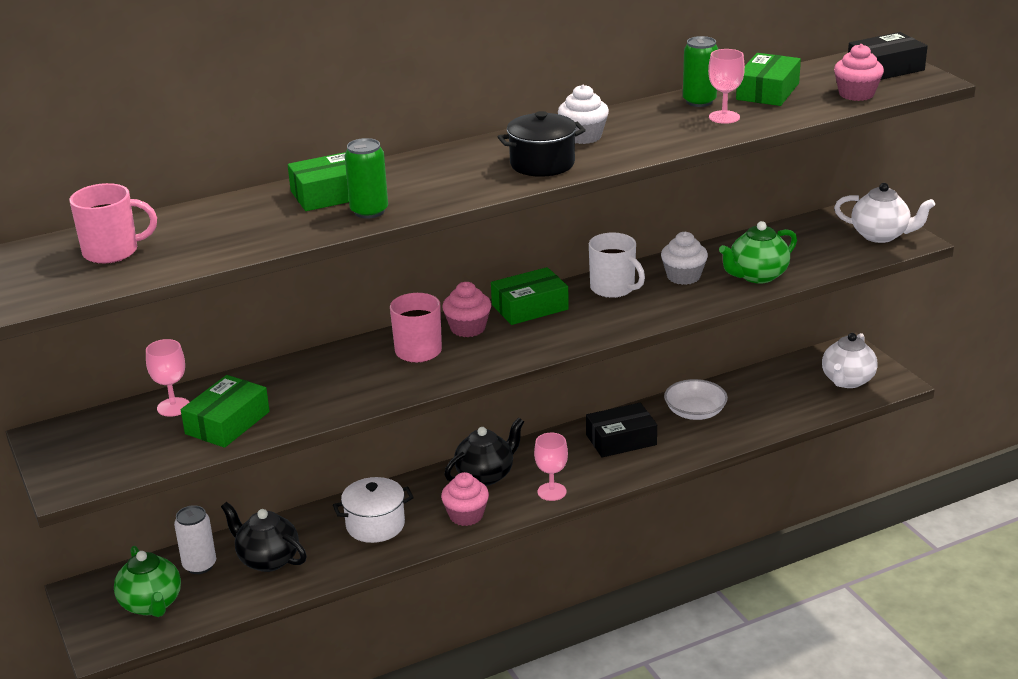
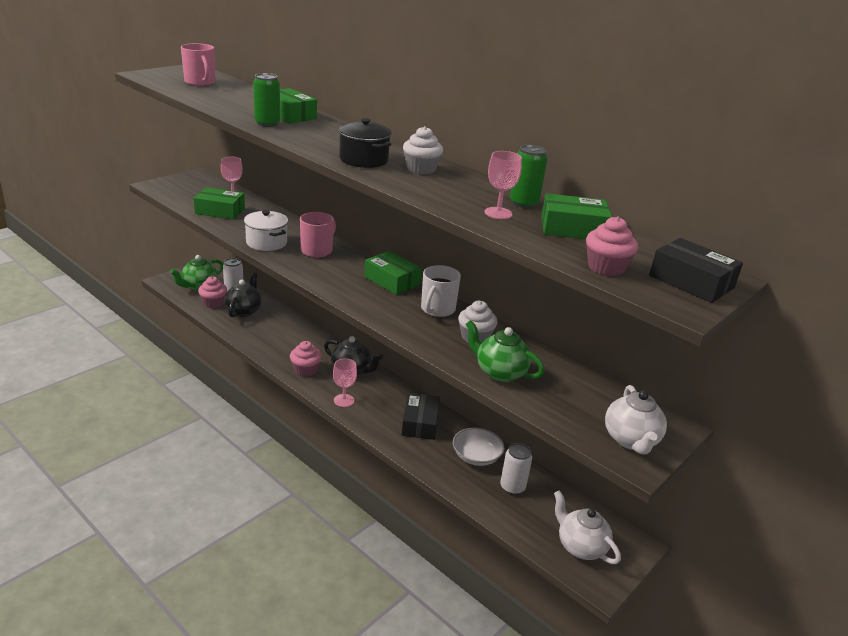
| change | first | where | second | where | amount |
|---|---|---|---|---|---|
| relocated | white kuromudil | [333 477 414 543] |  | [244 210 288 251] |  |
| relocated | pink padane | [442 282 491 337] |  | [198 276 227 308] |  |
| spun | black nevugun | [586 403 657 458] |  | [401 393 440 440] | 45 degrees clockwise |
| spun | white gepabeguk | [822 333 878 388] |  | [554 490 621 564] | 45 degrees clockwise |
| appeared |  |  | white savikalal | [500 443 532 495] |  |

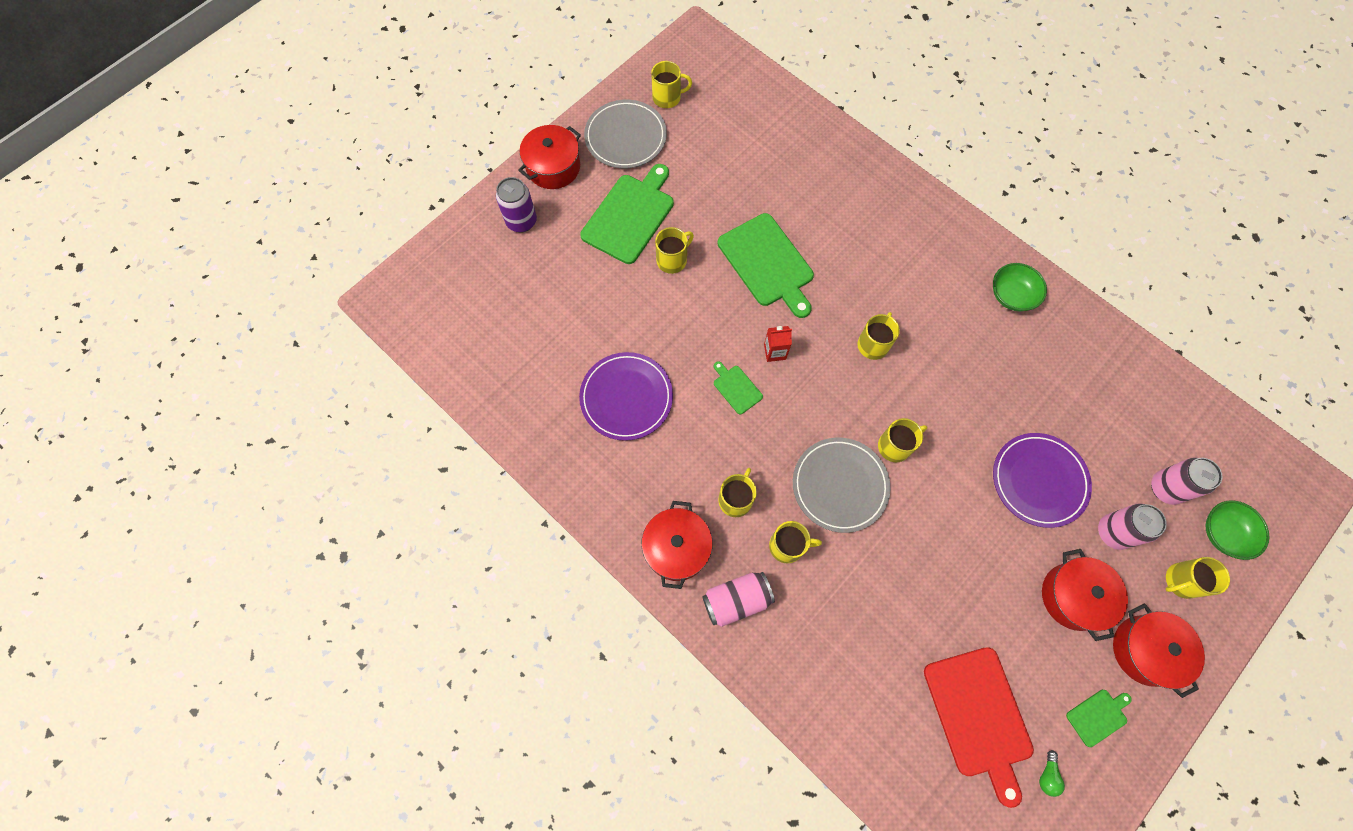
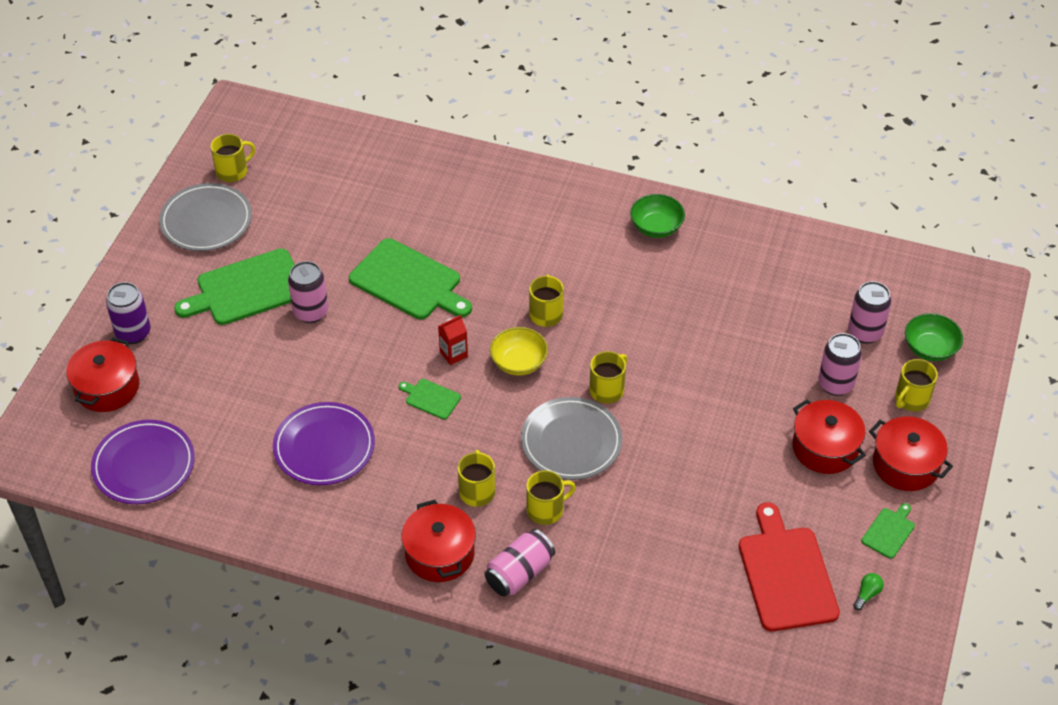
| change | first | where | second | where | amount |
|---|---|---|---|---|---|
| relocated | red kuromudil | [518 125 581 189] |  | [66 337 139 412] |  |
| spun | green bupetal | [580 164 674 264] |  | [174 248 295 325] | 120 degrees counterclockwise |
| exchanged | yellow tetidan | [655 227 694 274] | pink savikalal | [288 261 328 323] |  |
| spun | red bupetal | [924 647 1034 808] |  | [739 502 840 632] | 150 degrees counterclockwise |
| relocated | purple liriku | [993 433 1092 528] |  | [91 420 195 504] |  |
| spun | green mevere | [1039 750 1065 797] |  | [853 573 884 610] | 135 degrees counterclockwise |
| appeared |  |  | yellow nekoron | [490 327 548 376] |  |

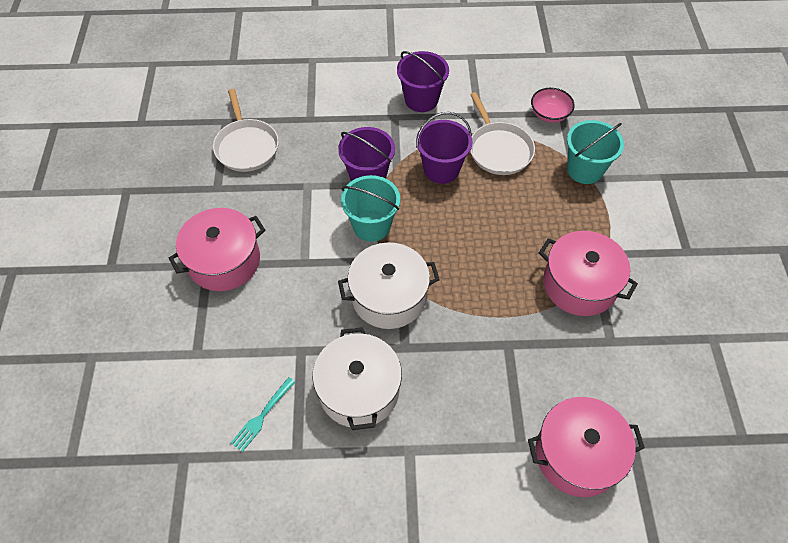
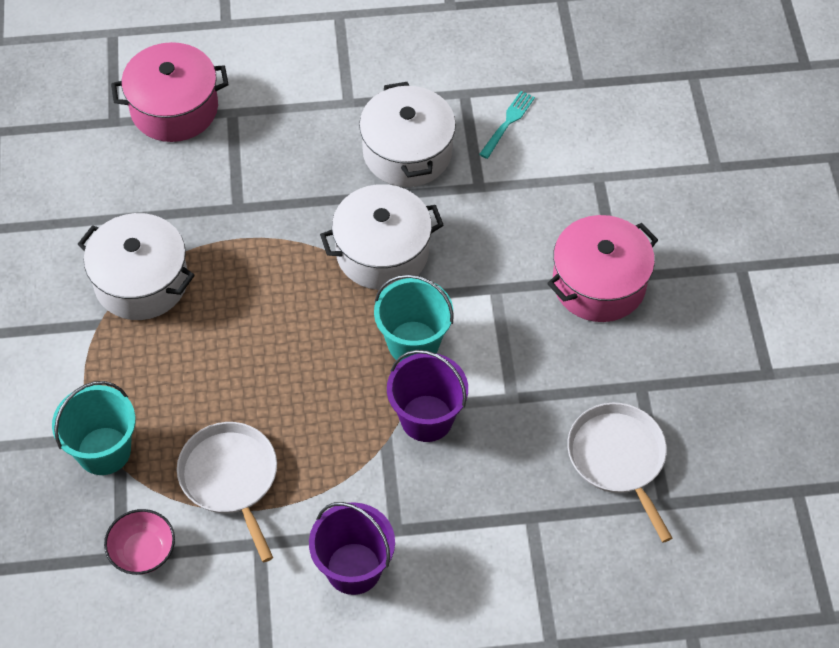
| change | first | where | second | where | amount |
|---|---|---|---|---|---|
| missing | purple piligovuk | [416 112 472 184] |  |  |  |
| colour | pink kuromudil | [539 231 638 316] | white kuromudil | [78 213 195 320] |  |

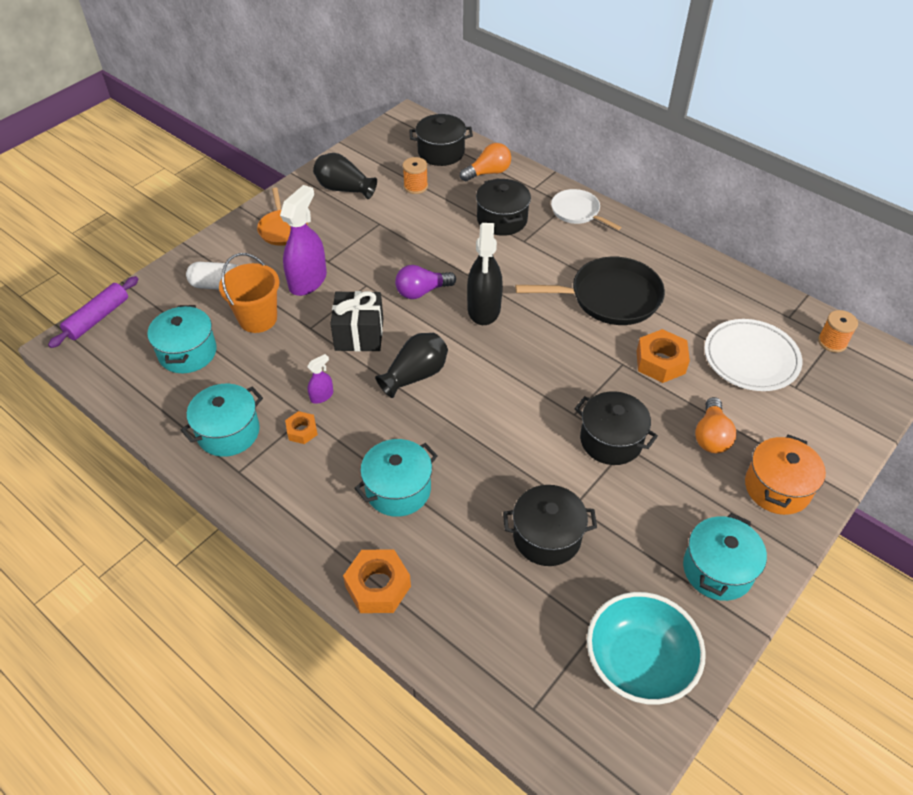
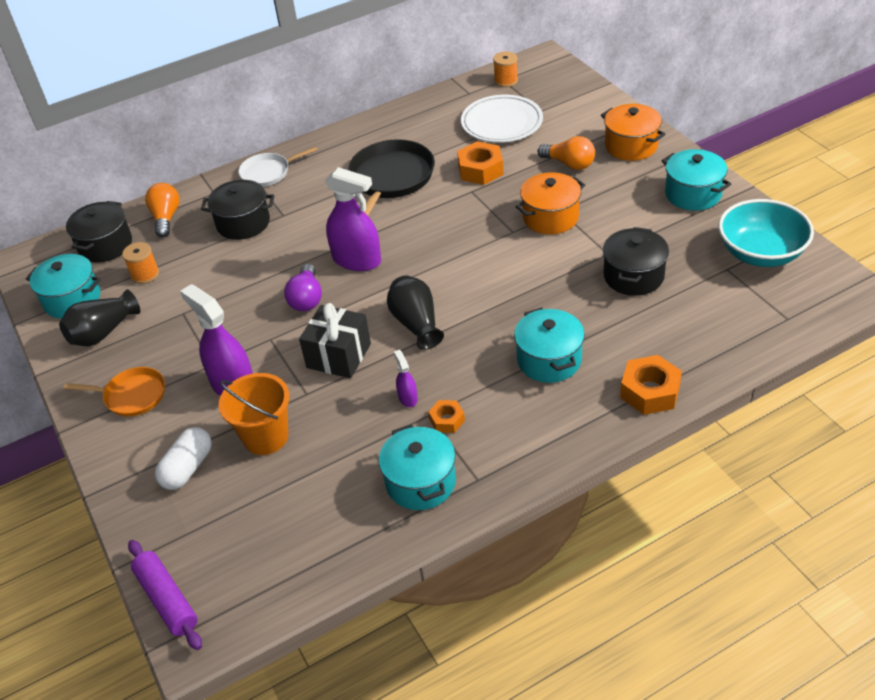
| change | first | where | second | where | amount |
|---|---|---|---|---|---|
| relocated | turquoise kuromudil | [147 305 217 373] |  | [26 254 101 319] |  |
| colour | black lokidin | [467 223 503 325] | purple lokidin | [325 167 381 271] |  |
| colour | black kuromudil | [574 391 658 465] | orange kuromudil | [515 172 585 234] |  |

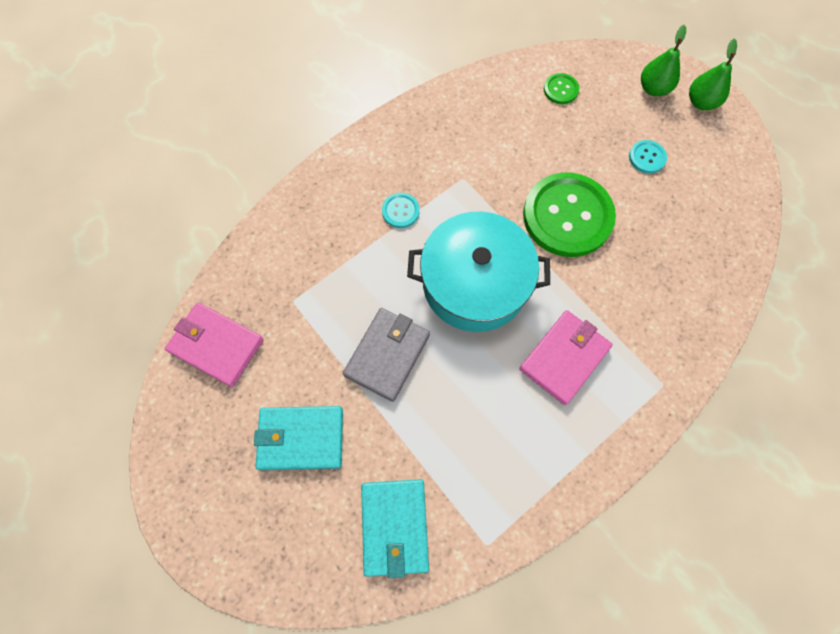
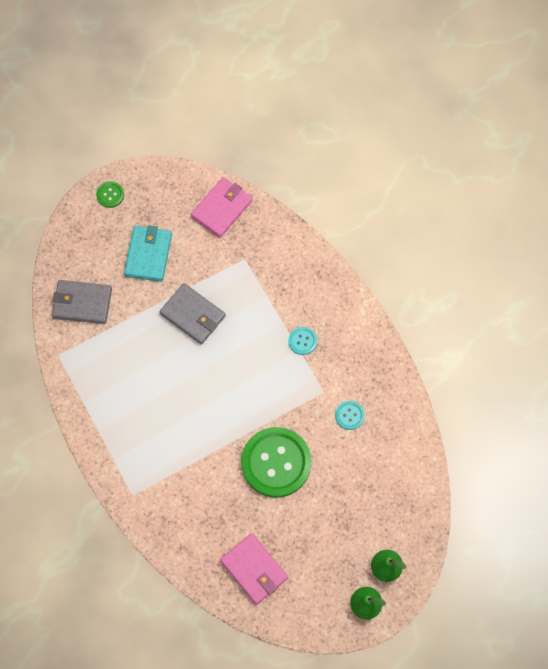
| change | first | where | second | where | amount |
|---|---|---|---|---|---|
| colour | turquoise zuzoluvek | [361 479 429 578] | grey zuzoluvek | [52 280 112 324] |  |
| missing | turquoise kuromudil | [407 211 550 332] |  |  |  |
| relocated | pink zuzoluvek | [519 310 613 405] |  | [220 533 288 605] |  |
| relocated | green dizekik | [544 73 579 104] |  | [96 181 124 208] |  |
| relocated | turquoise dizekik | [629 140 667 174] |  | [335 401 365 430] |  |

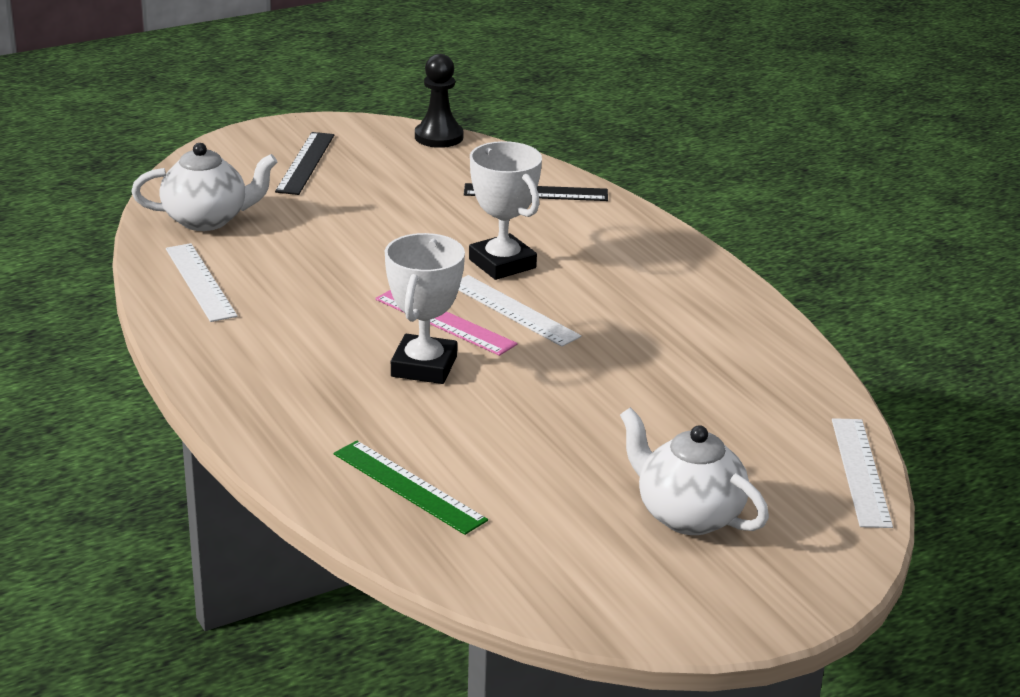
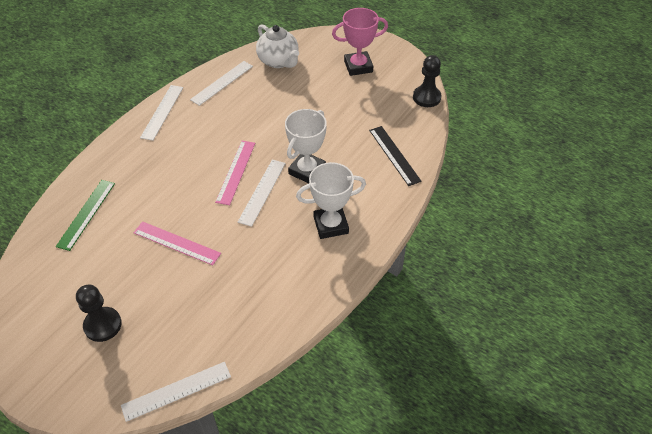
| change | first | where | second | where | amount |
|---|---|---|---|---|---|
| exchanged | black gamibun | [275 132 334 195] | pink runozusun | [332 8 388 76] |  |
| relocated | white runozusun | [385 233 465 384] |  | [296 162 366 239] |  |
| exchanged | white gepabeguk | [620 407 769 535] | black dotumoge | [76 285 122 342] |  |
| appeared |  |  | pink gamibun | [133 222 221 265] |  |
| appeared |  |  | white gamibun | [140 85 183 141] |  |

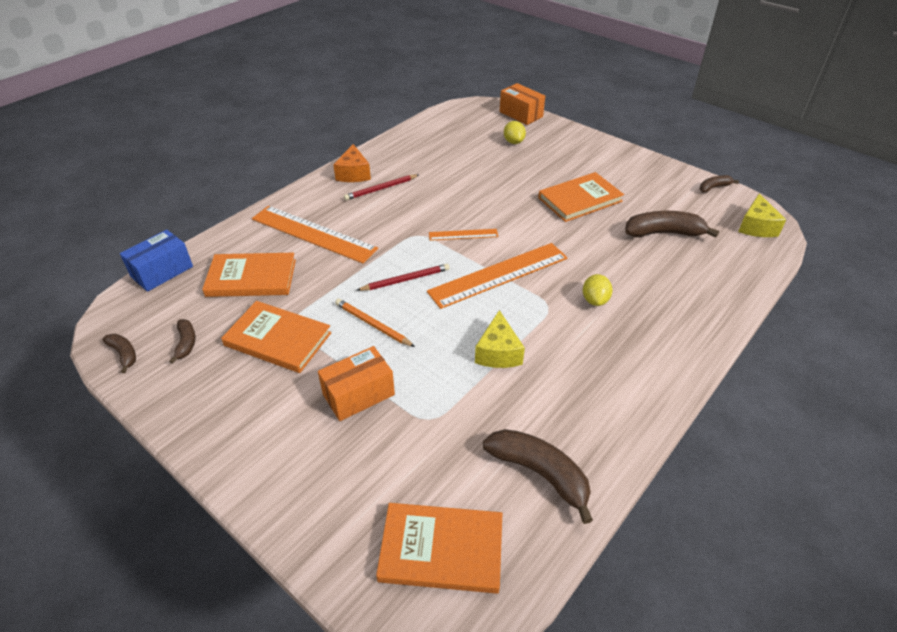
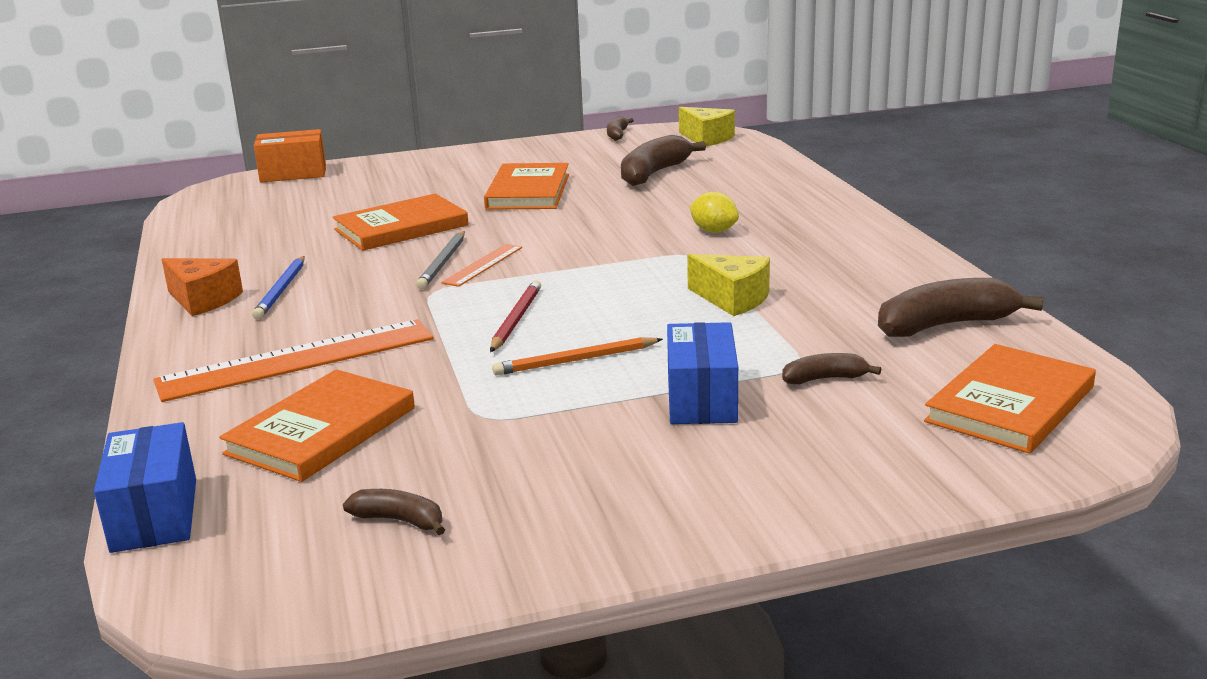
| change | first | where | second | where | amount |
|---|---|---|---|---|---|
| relocated | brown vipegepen | [102 334 136 373] |  | [782 353 881 384] |  |
| relocated | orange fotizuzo | [221 301 332 373] |  | [333 194 469 251] |  |
| colour | orange nevugun | [318 346 395 421] | blue nevugun | [667 322 738 424] |  |
| colour | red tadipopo | [344 174 419 200] | blue tadipopo | [252 256 305 319] |  |
| missing | orange gamibun | [427 243 568 309] |  |  |  |
| missing | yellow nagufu | [504 121 526 144] |  |  |  |
| appeared |  |  | grey tadipopo | [416 231 465 289] |  |

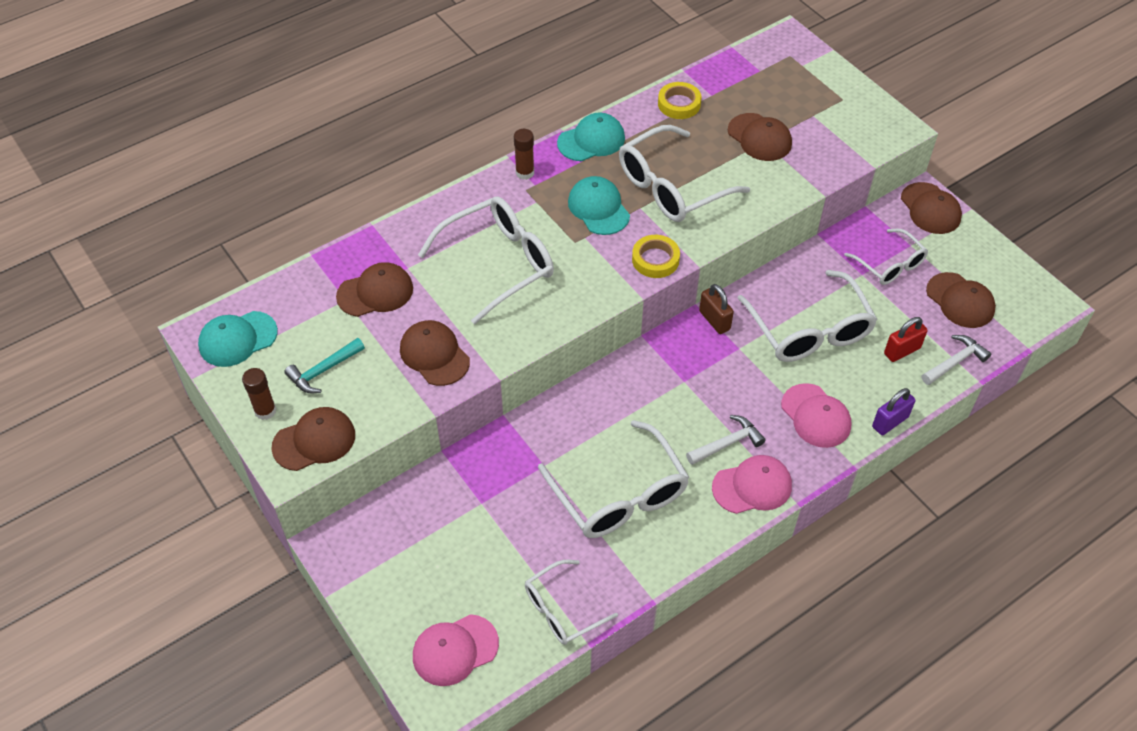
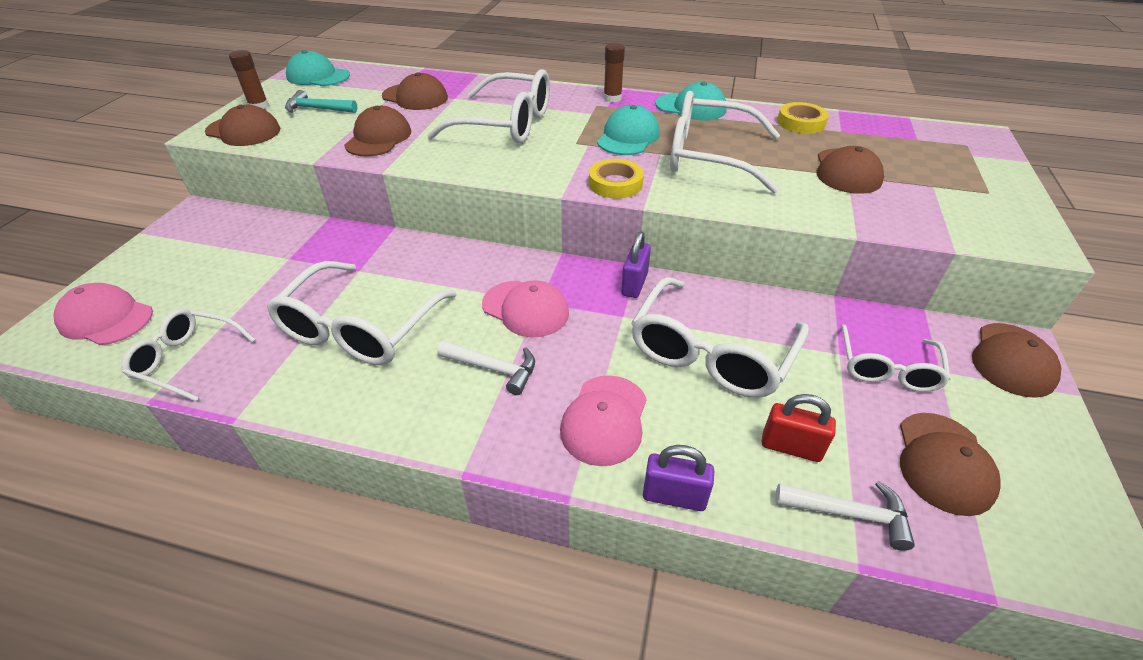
| change | first | where | second | where | amount |
|---|---|---|---|---|---|
| colour | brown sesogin | [699 284 734 334] | purple sesogin | [621 231 651 298] |  |
| relocated | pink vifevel | [712 455 792 514] |  | [482 280 569 337] |  |

